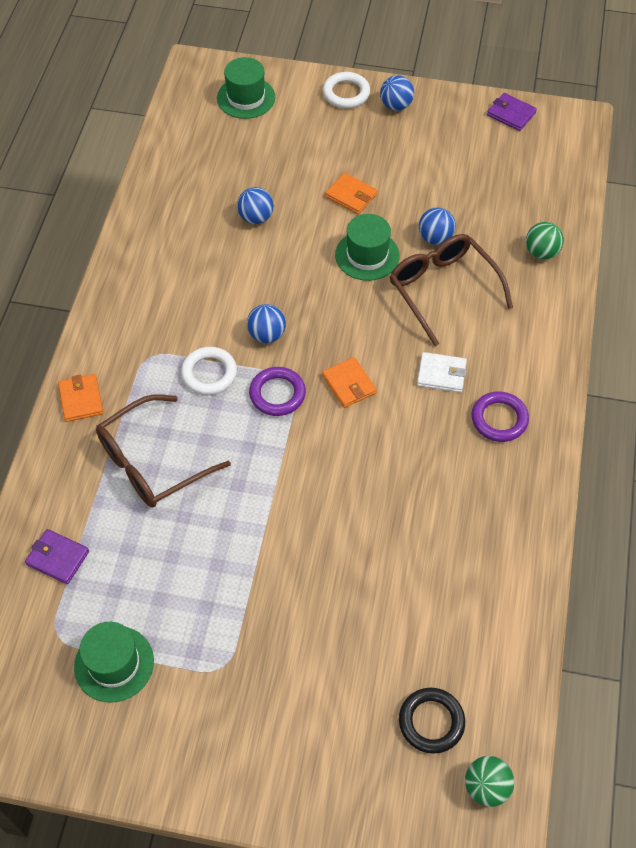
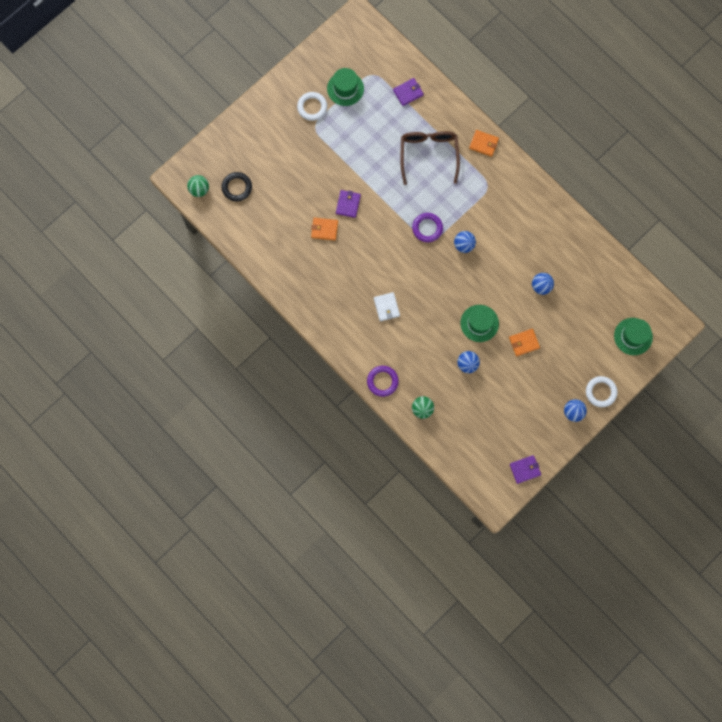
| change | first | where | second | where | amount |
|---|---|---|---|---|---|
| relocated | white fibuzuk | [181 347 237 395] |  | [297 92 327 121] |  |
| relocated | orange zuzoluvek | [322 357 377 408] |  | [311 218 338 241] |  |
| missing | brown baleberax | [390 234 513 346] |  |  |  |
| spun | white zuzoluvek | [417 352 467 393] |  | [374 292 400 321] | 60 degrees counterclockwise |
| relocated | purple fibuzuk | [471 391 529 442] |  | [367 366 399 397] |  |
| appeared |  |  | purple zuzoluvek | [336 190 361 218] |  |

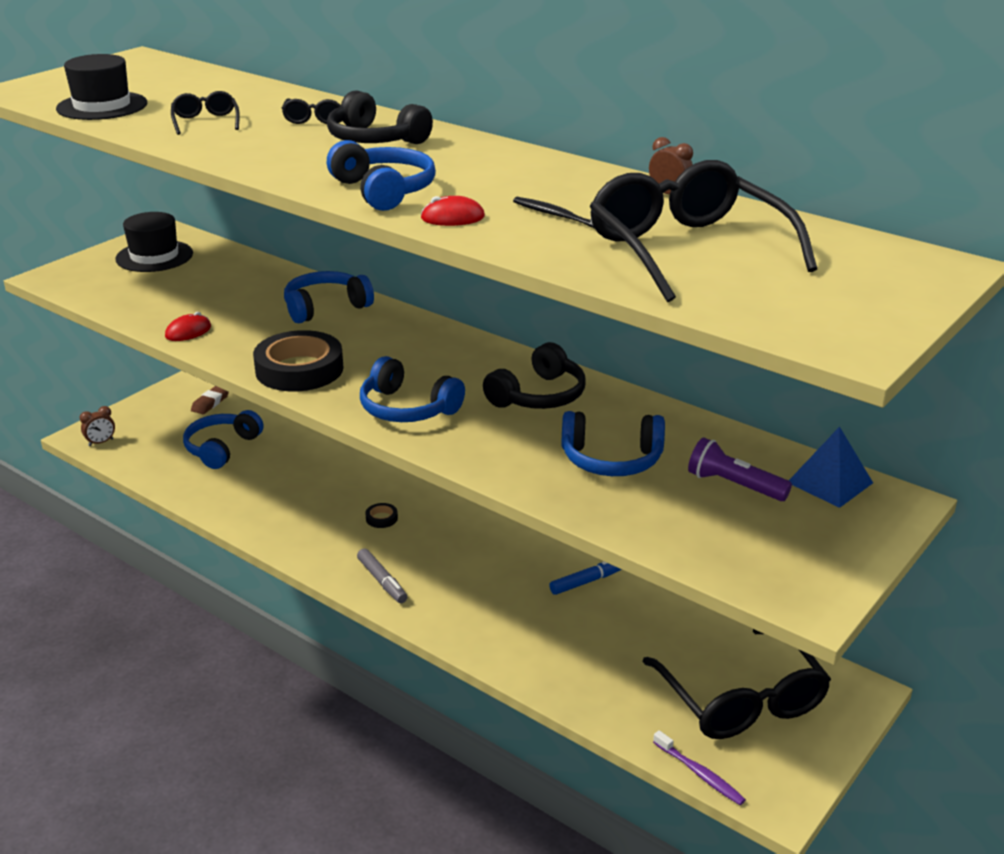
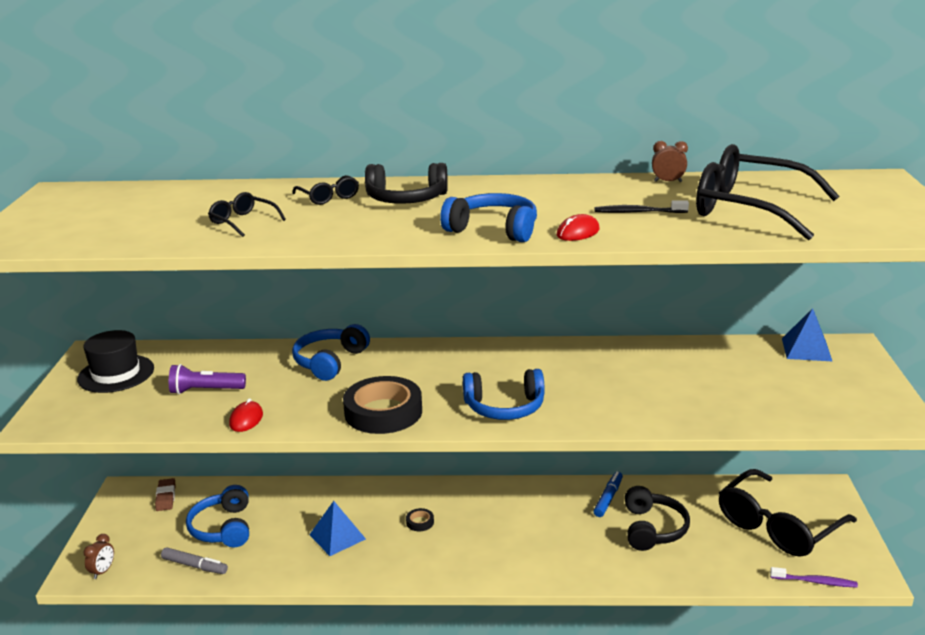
| change | first | where | second | where | amount |
|---|---|---|---|---|---|
| missing | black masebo | [56 54 147 120] |  |  |  |
| relocated | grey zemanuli | [357 548 407 603] |  | [161 547 228 574] |  |
| relocated | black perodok | [483 342 586 409] |  | [625 486 690 551] |  |
| missing | blue perodok | [562 411 665 476] |  |  |  |
| spun | black baleberax | [642 629 831 739] |  | [719 469 857 557] | 105 degrees clockwise |
| relocated | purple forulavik | [688 437 792 501] |  | [169 364 246 394] |  |
| appeared |  |  | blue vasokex | [309 501 366 556] |  |

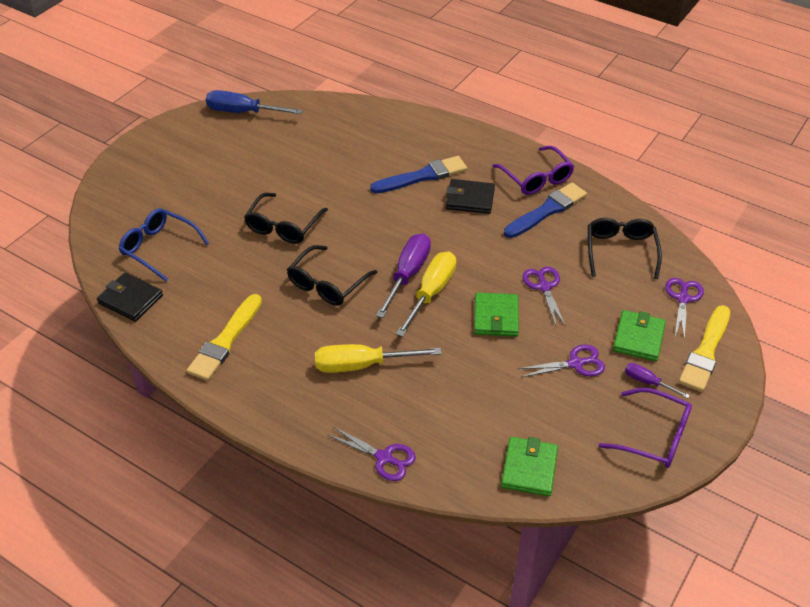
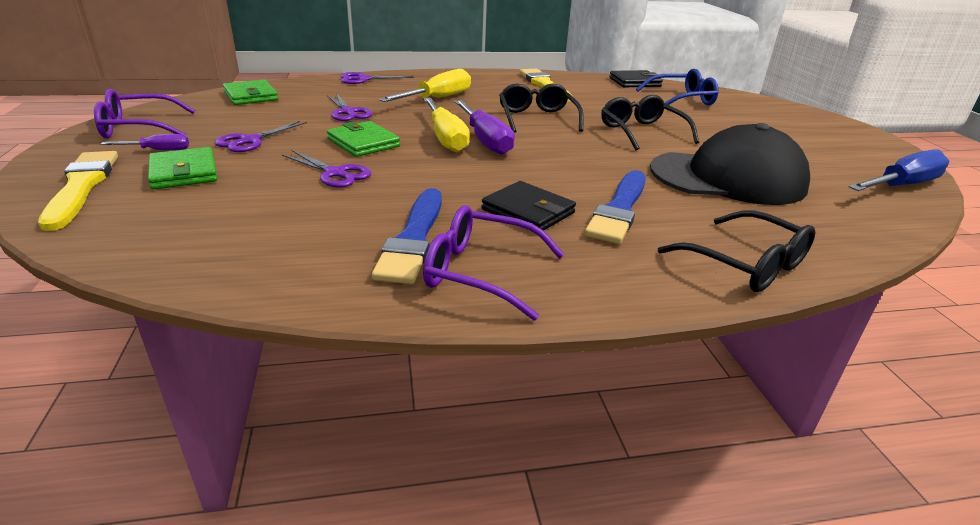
| change | first | where | second | where | amount |
|---|---|---|---|---|---|
| spun | black zuzoluvek | [446 179 495 214] |  | [481 181 576 231] | 75 degrees clockwise |
| relocated | black baleberax | [588 218 662 279] |  | [658 210 815 292] |  |
| relocated | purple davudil | [665 278 704 340] |  | [327 93 373 121] |  |
| appeared |  |  | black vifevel | [650 123 810 205] |  |

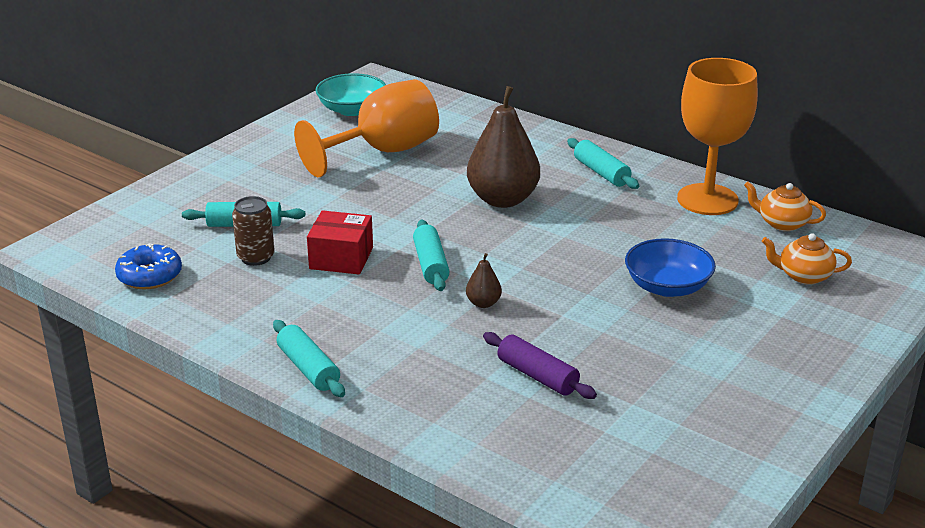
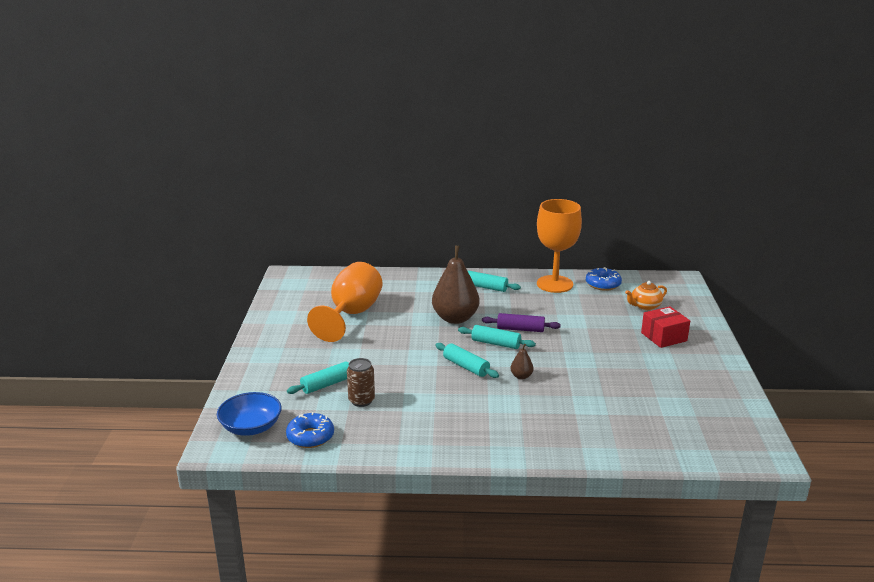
| change | first | where | second | where | amount |
|---|---|---|---|---|---|
| relocated | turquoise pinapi | [273 320 345 397] |  | [458 325 536 349] |  |
| relocated | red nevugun | [307 210 373 274] |  | [641 306 690 348] |  |
| missing | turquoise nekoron | [316 73 386 116] |  |  |  |
| relocated | purple pinapi | [483 332 597 399] |  | [482 313 561 332] |  |
| relocated | blue nekoron | [625 238 716 297] |  | [217 392 282 436] |  |
| exchanged | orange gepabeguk | [744 181 826 231] | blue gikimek | [586 267 622 291] |  |

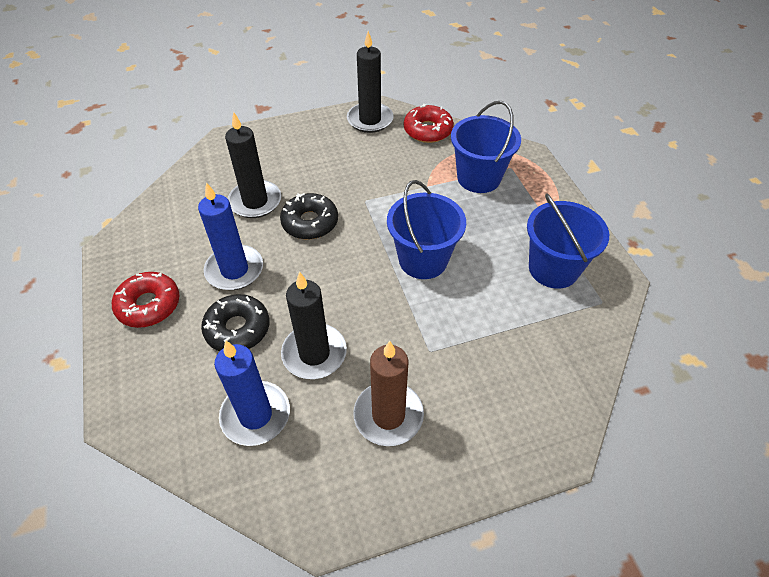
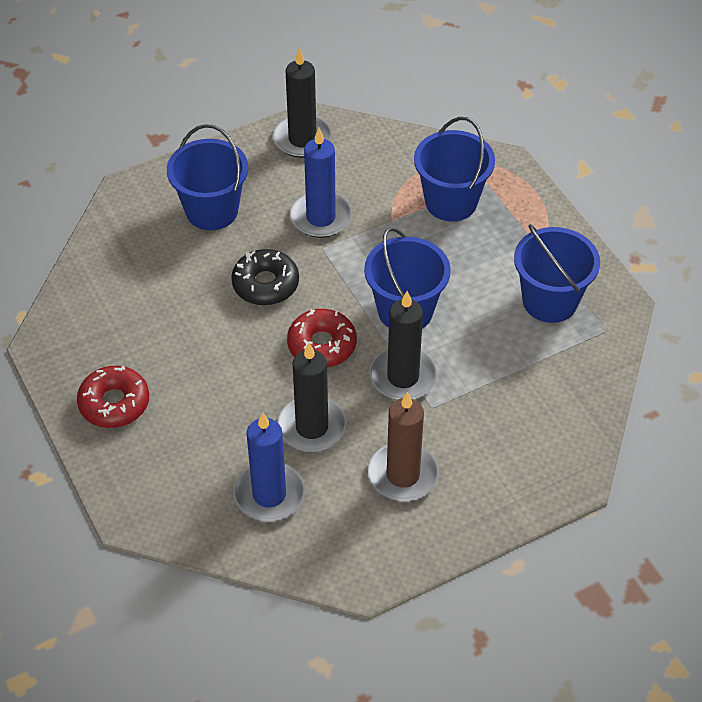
| change | first | where | second | where | amount |
|---|---|---|---|---|---|
| relocated | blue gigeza | [198 182 263 290] |  | [290 128 352 238] |  |
| missing | black gikimek | [201 294 269 351] |  |  |  |
| relocated | black gigeza | [225 112 281 218] |  | [370 291 437 400] |  |
| relocated | red gikimek | [404 104 454 143] |  | [287 309 357 368] |  |
| appeared |  |  | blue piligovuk | [167 124 248 230] |  |

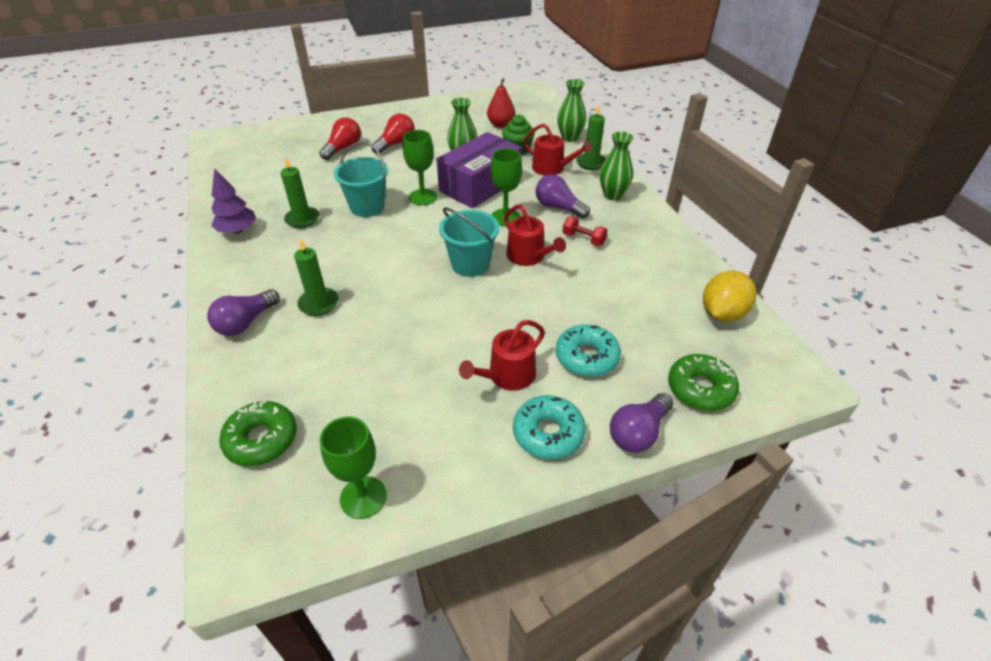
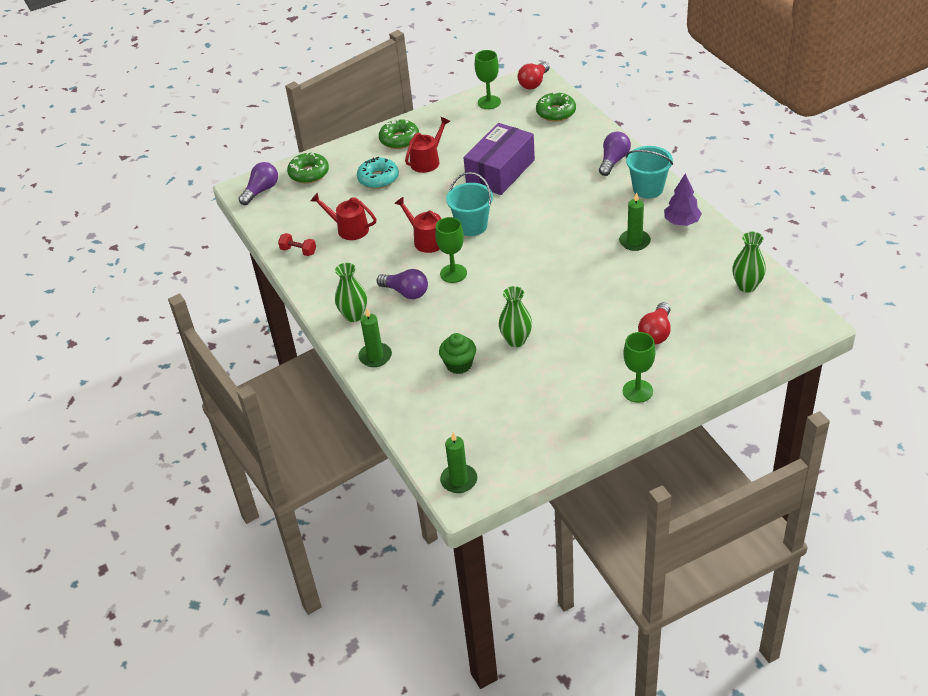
| change | first | where | second | where | amount |
|---|---|---|---|---|---|
| relocated | green gigeza | [294 238 339 316] |  | [440 432 477 493] |  |
| relocated | turquoise piligovuk | [334 141 388 217] |  | [626 146 673 198] |  |
| relocated | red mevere | [372 114 415 154] |  | [518 61 550 89] |  |
| relocated | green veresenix | [403 130 437 205] |  | [623 332 656 403] |  |
| relocated | purple nevugun | [437 132 522 208] |  | [464 123 535 195] |  |
| missing | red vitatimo | [487 78 515 128] |  |  |  |
| colour | turquoise gikimek | [513 395 586 460] | green gikimek | [379 119 419 149] |  |
| relocated | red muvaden | [523 124 592 176] |  | [310 193 376 240] |  |
| relocated | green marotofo | [557 79 586 142] |  | [732 232 766 293] |  |
| relocated | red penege | [563 216 608 246] |  | [278 233 316 256] |  |
| relocated | purple mevere | [610 393 673 453] |  | [239 162 278 205] |  |
| missing | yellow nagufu | [703 271 756 322] |  |  |  |

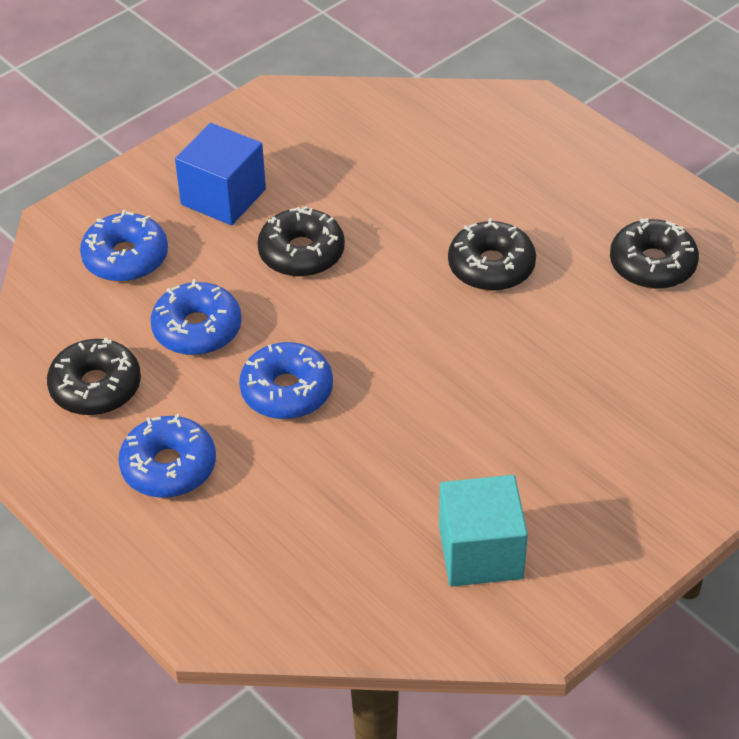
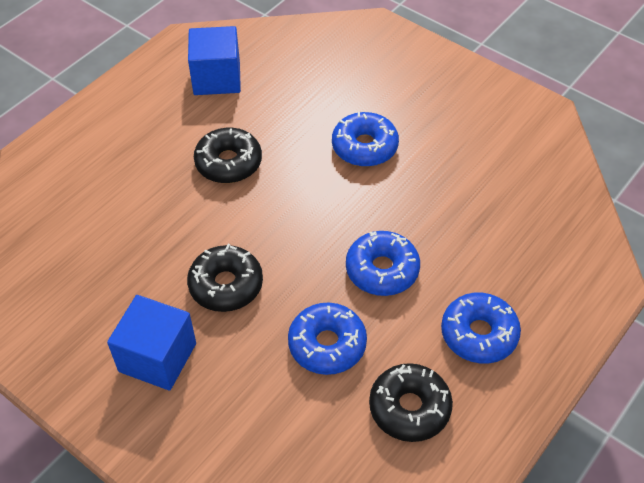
| change | first | where | second | where | amount |
|---|---|---|---|---|---|
| relocated | blue gikimek | [80 210 168 282] |  | [332 112 399 167] |  |
| missing | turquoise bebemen | [439 475 528 586] |  |  |  |
| exchanged | black gikimek | [610 218 699 289] | blue bebemen | [188 26 241 95] |  |

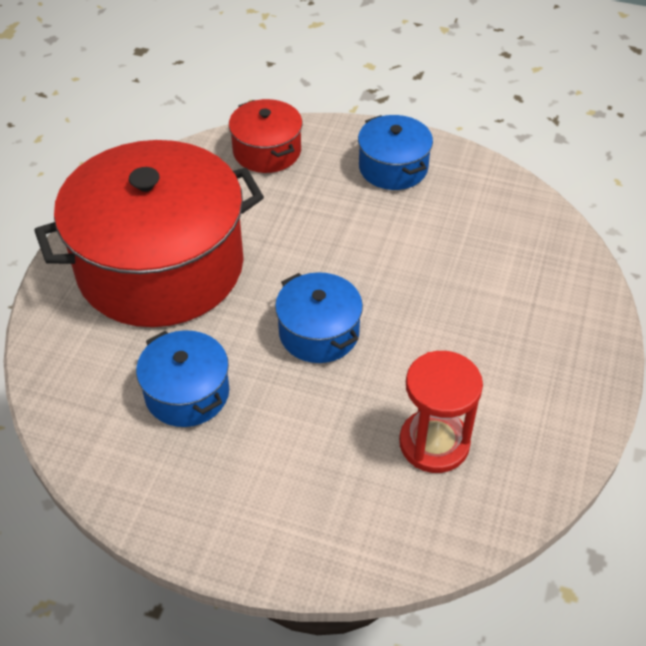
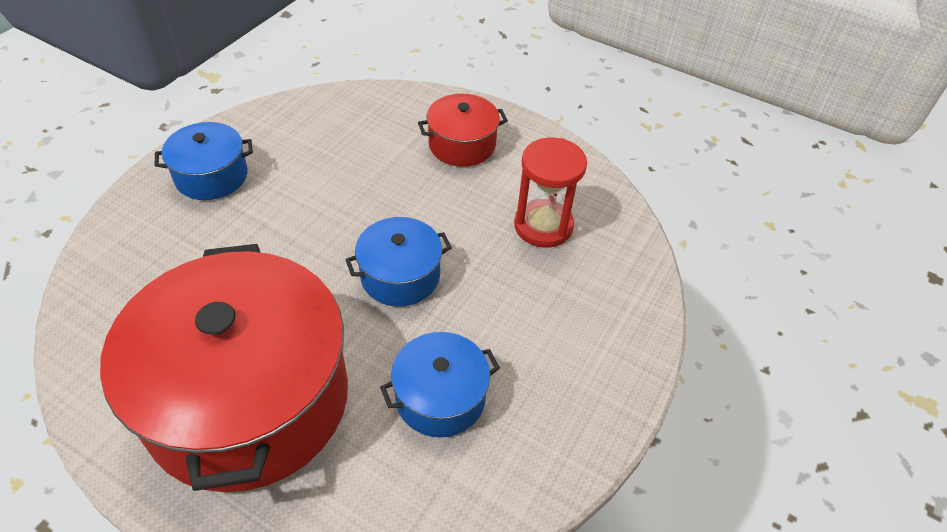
| change | first | where | second | where | amount |
|---|---|---|---|---|---|
| relocated | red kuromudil | [229 99 302 173] |  | [418 94 508 167] |  |

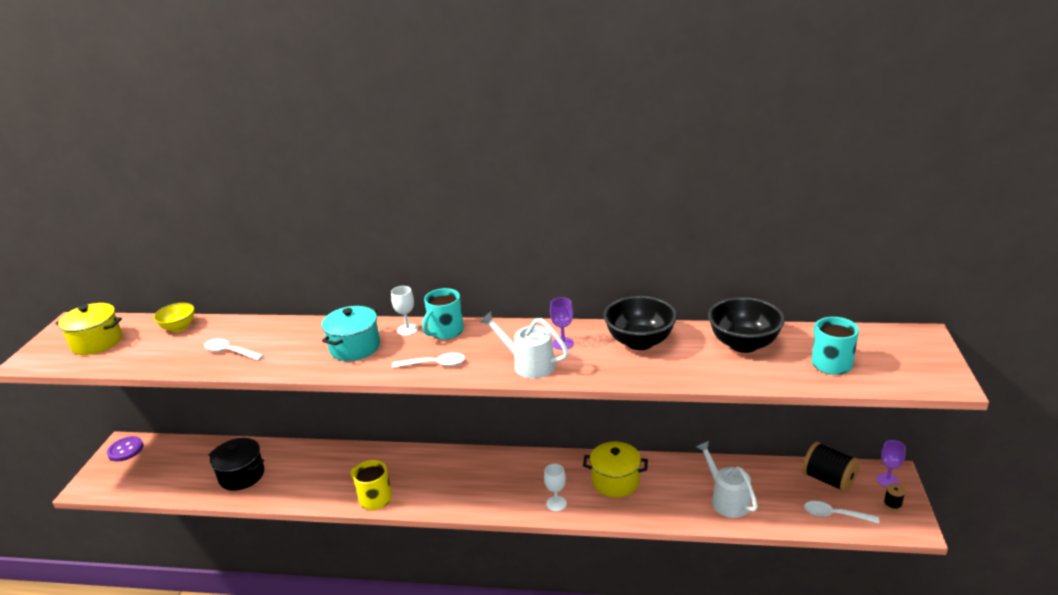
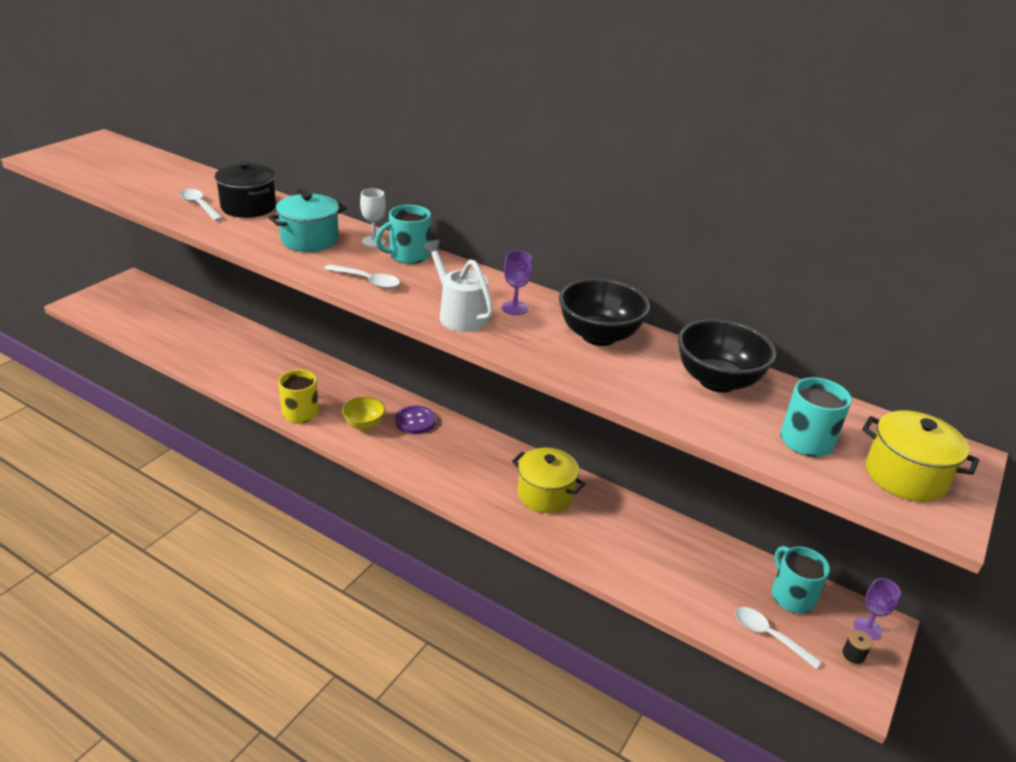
| change | first | where | second | where | amount |
|---|---|---|---|---|---|
| relocated | yellow kuromudil | [55 303 122 355] |  | [862 410 979 502] |  |
| relocated | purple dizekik | [107 436 143 461] |  | [395 405 436 434] |  |
| relocated | yellow nekoron | [154 303 195 332] |  | [342 397 385 430] |  |
| relocated | black kuromudil | [208 438 264 491] |  | [215 161 276 218] |  |
| missing | white veresenix | [544 464 567 511] |  |  |  |
| missing | white muvaden | [696 441 758 518] |  |  |  |
| exchanged | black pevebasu | [802 442 860 493] | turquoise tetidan | [772 546 830 614] |  |

